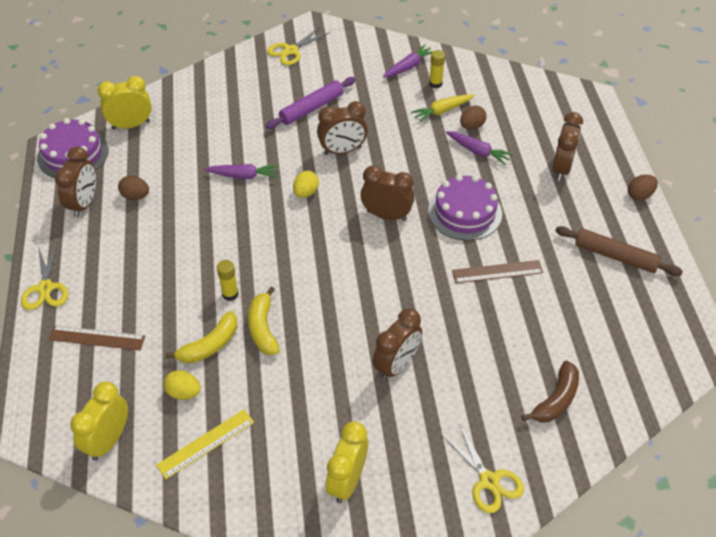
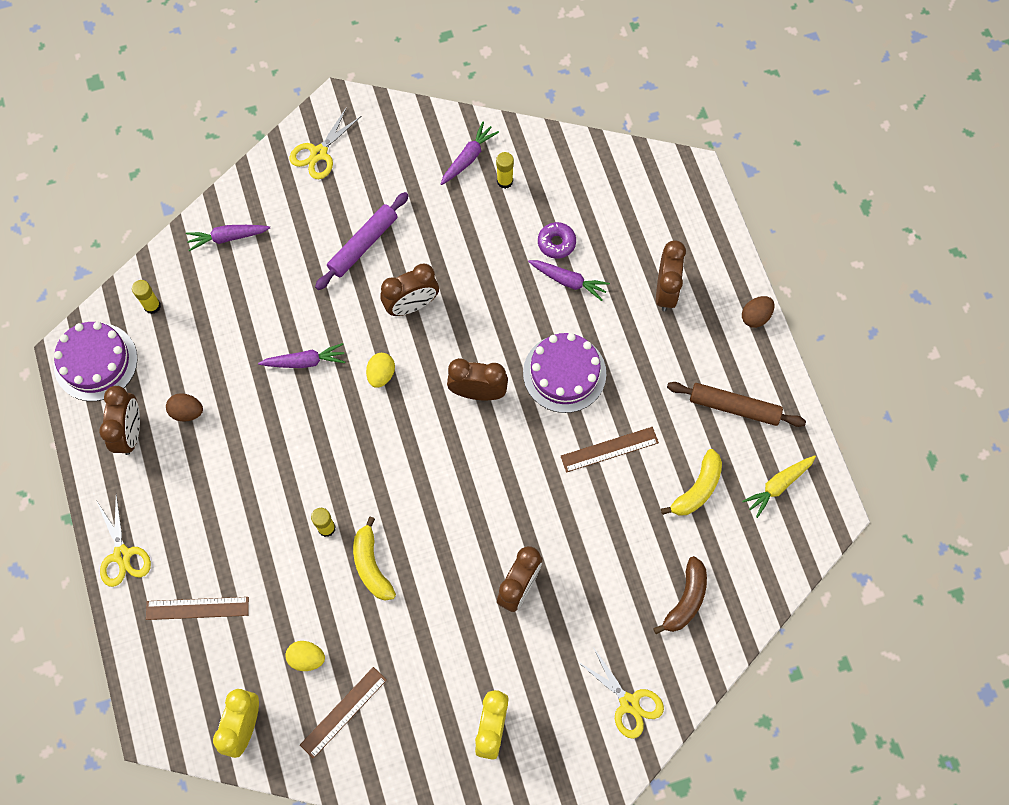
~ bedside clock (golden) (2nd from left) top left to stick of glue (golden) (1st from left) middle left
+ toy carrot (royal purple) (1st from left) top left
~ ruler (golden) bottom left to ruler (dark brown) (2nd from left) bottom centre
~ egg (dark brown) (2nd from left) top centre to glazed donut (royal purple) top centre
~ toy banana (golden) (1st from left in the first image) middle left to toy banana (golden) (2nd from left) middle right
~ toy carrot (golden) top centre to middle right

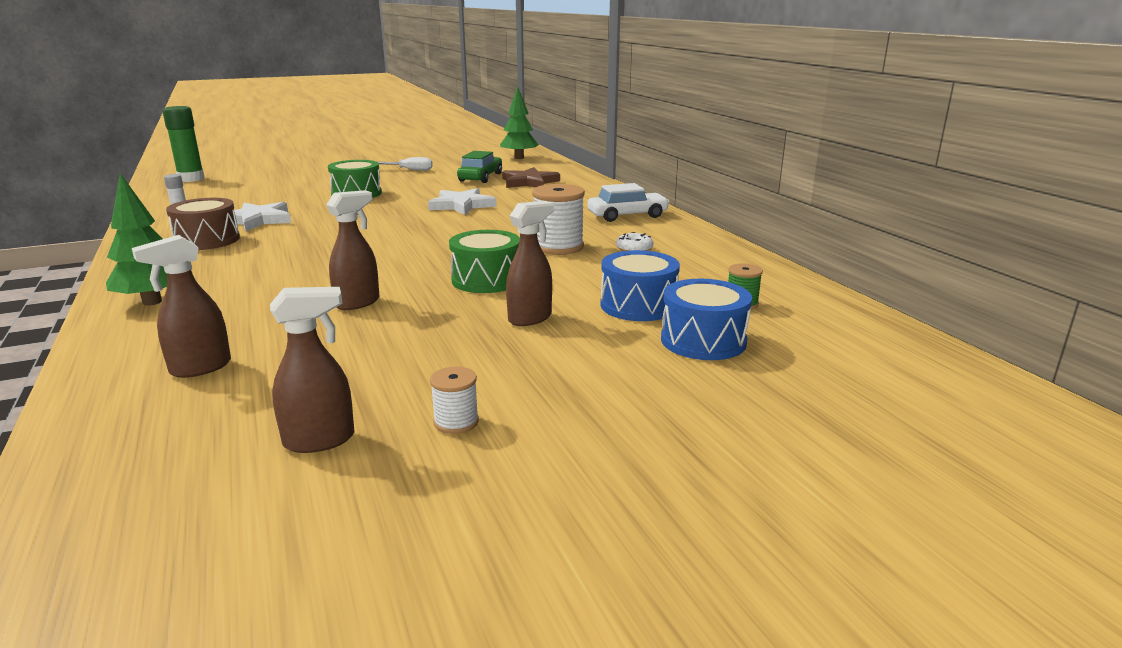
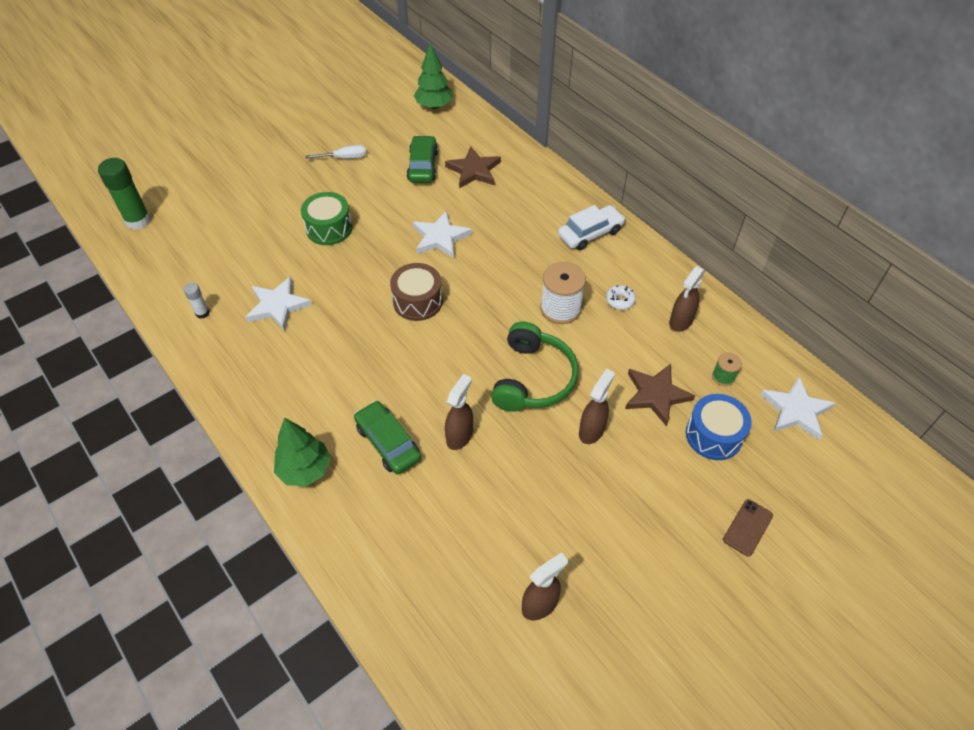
+ toy car (leaf-green) (1st from left) centre
~ drum (dark brown) middle left to centre
~ drum (leaf-green) (2nd from left) centre to over-ear headphones (leaf-green) centre
~ drum (royal blue) (1st from left) centre to five-pointed star (dark brown) (2nd from left) middle right
~ spray cleaner (dark brown) (1st from left in the first image) middle left to spray cleaner (dark brown) (4th from left) middle right
+ mobile phone (dark brown) bottom right
+ five-pointed star (pure white) (3rd from left) middle right
- bobbin (pure white) (1st from left) centre

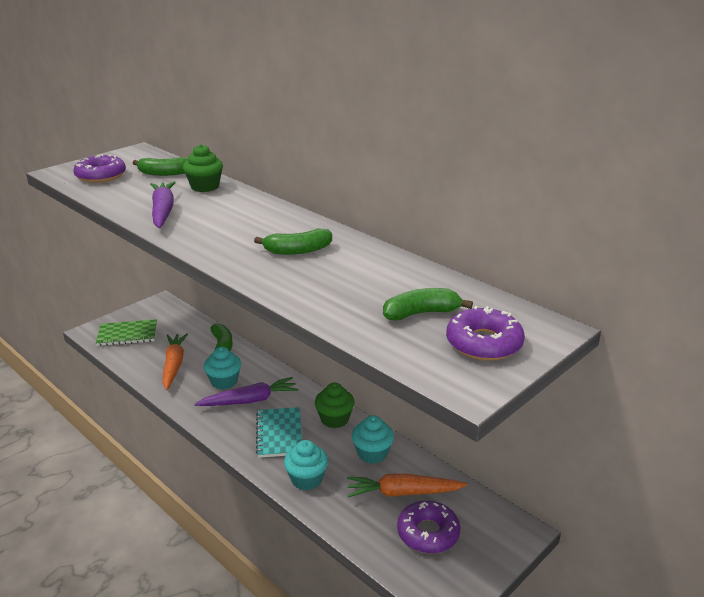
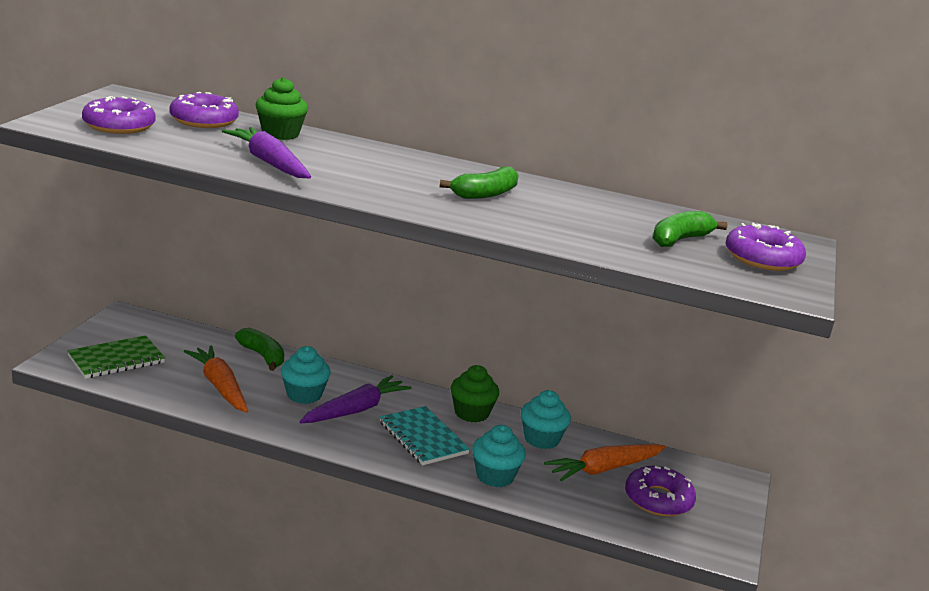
~ toy banana (leaf-green) (1st from left) top left to glazed donut (royal purple) (2nd from left) top left

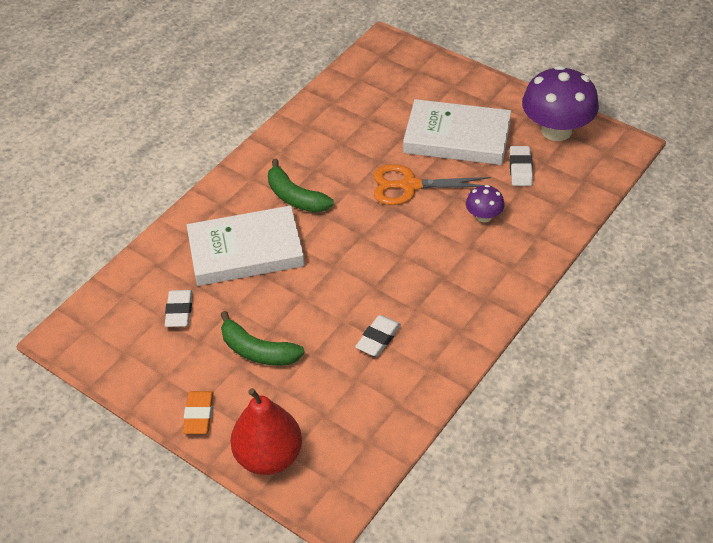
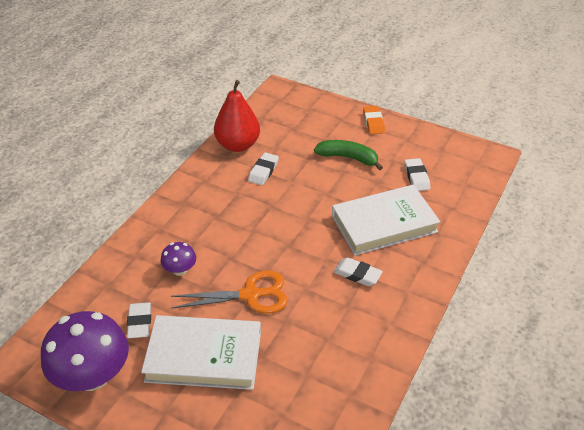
~ pear fruit (red) bottom centre to top centre
~ toy banana (leaf-green) (2nd from left) centre to pencil eraser (pure white) (3rd from left) centre

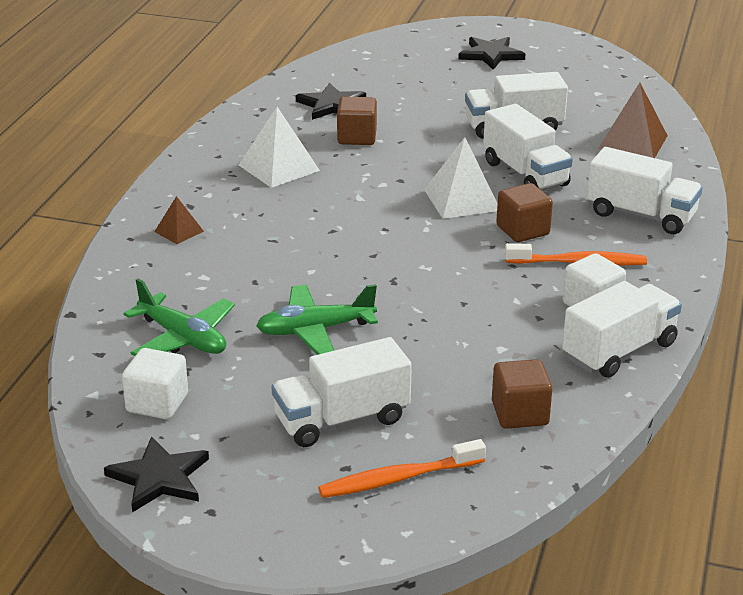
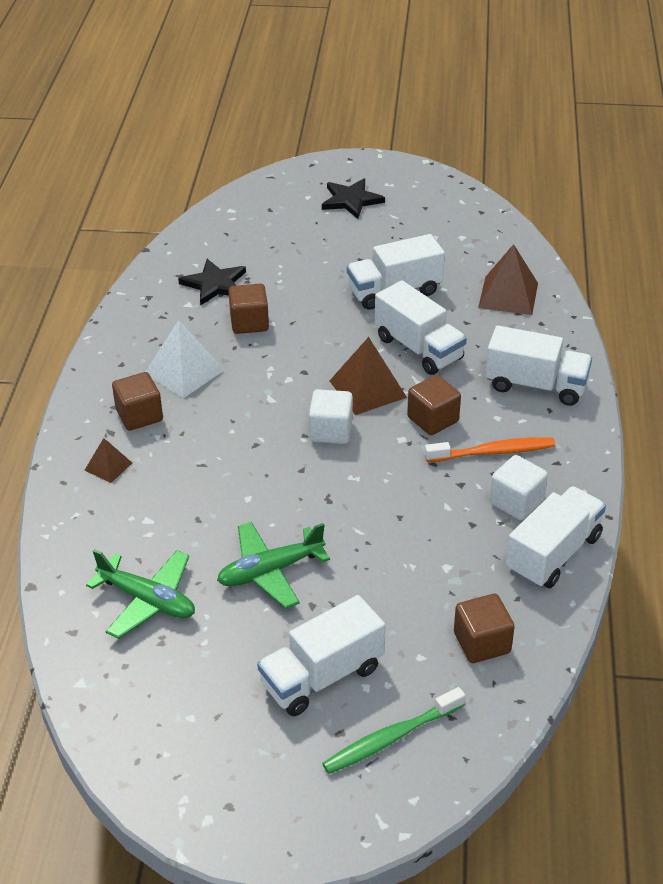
+ solid cube (dark brown) (1st from left) middle left
~ solid cube (pure white) (1st from left) middle left to centre
~ toothbrush (orange) (1st from left) bottom centre to toothbrush (leaf-green) bottom centre
~ pyramid shape (pure white) (2nd from left) top centre to pyramid shape (dark brown) (2nd from left) centre
- five-pointed star (ebony) (1st from left) bottom left

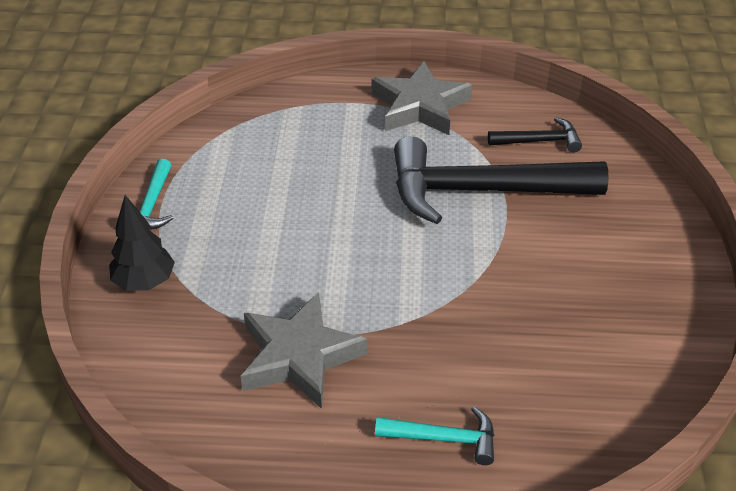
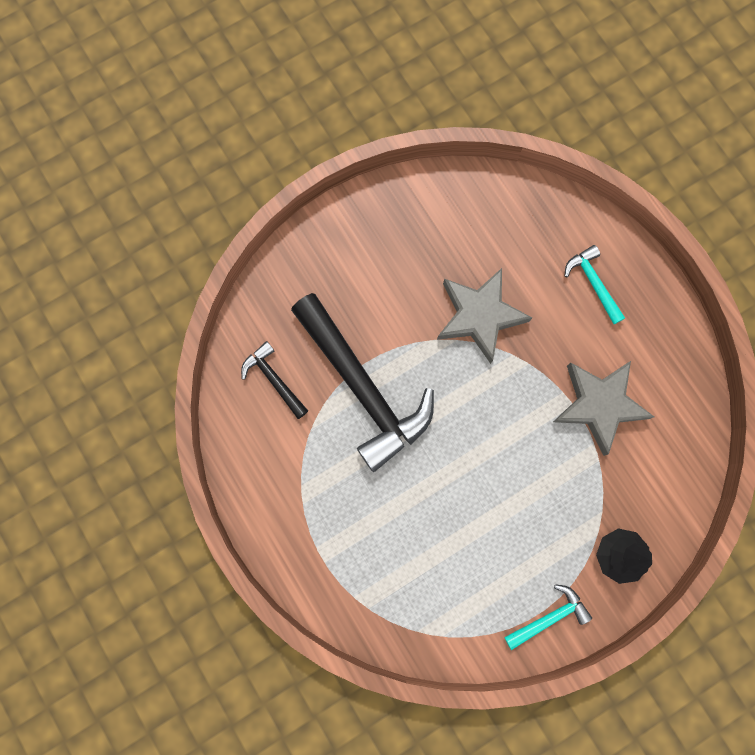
~ five-pointed star (grey) (2nd from left in the first image) top centre to five-pointed star (grey) (1st from left) centre

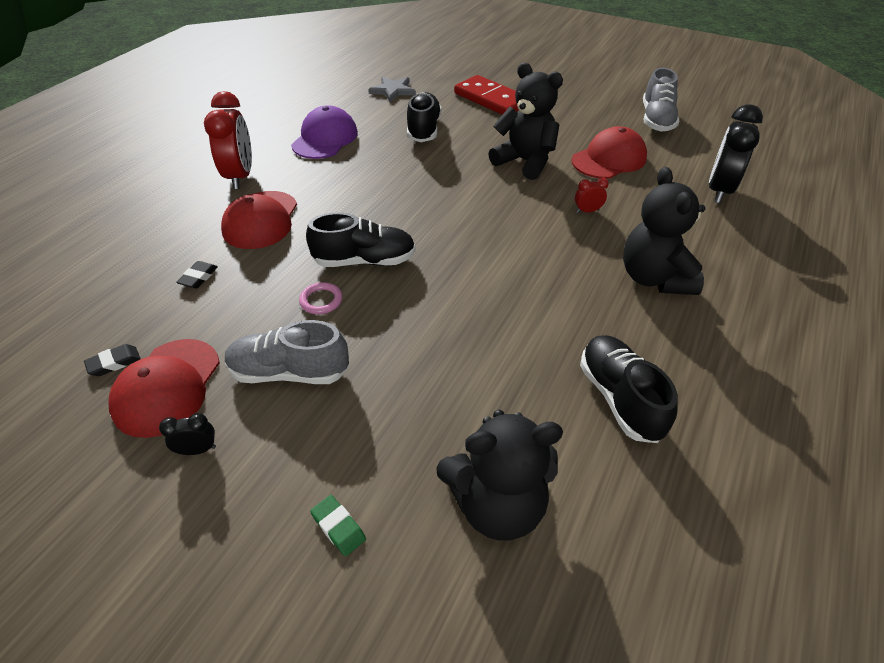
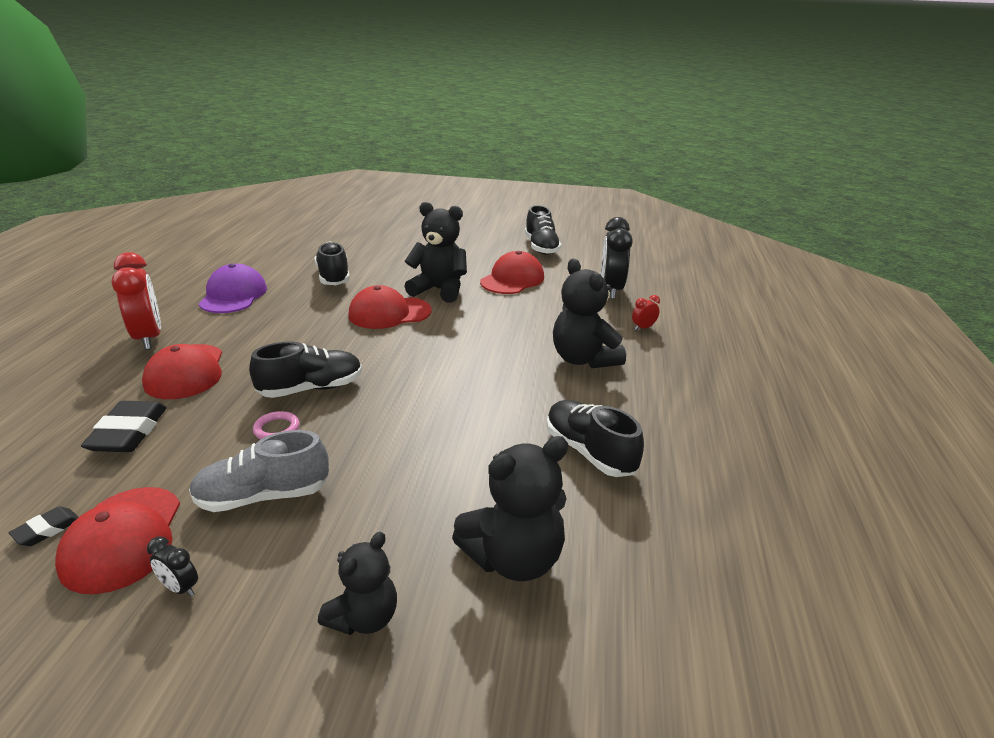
~ pencil eraser (ebony) (2nd from left) middle left = middle left x1.94
~ bedside clock (ebony) (1st from left) middle left = bottom left 120 degrees counterclockwise
~ pencil eraser (leaf-green) bottom centre to teddy (ebony) (1st from left) bottom centre
+ peaked cap (red) (3rd from left) centre
~ shoe (grey) (2nd from left) top right to shoe (ebony) (3rd from left) top centre
~ bedside clock (red) (2nd from left) top right to centre
- five-pointed star (grey) top centre
- domino (red) top centre

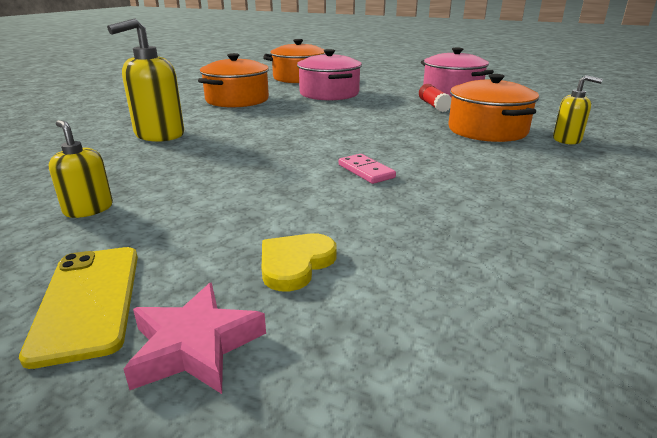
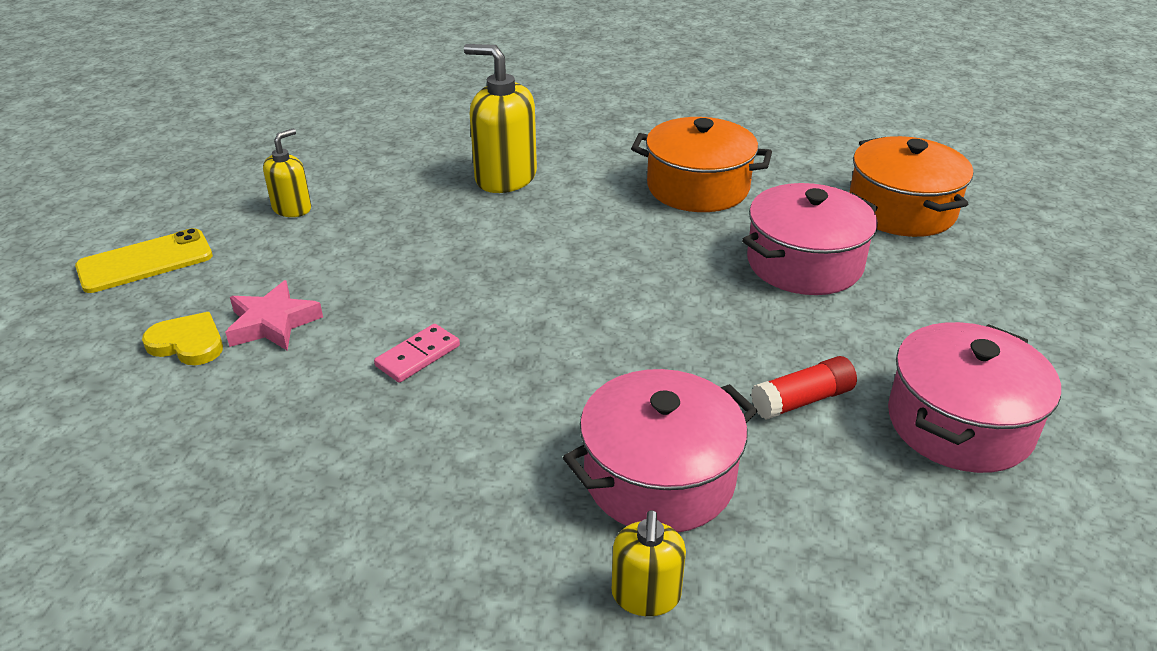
~ five-pointed star (pink) bottom left to middle left
~ stockpot (orange) (3rd from left) top right to stockpot (pink) (1st from left) bottom centre

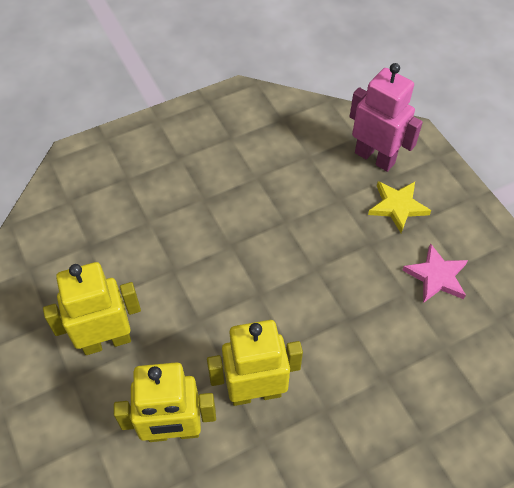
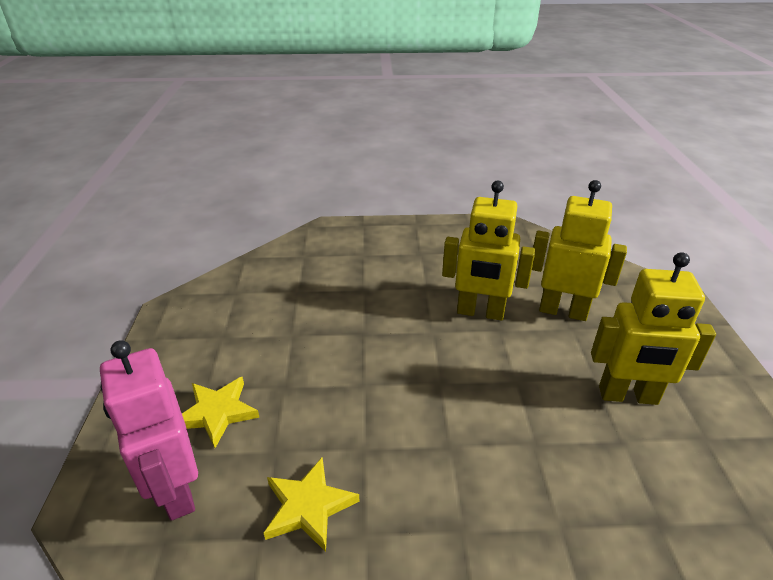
+ five-pointed star (golden) (2nd from left) bottom centre
- five-pointed star (pink) middle right

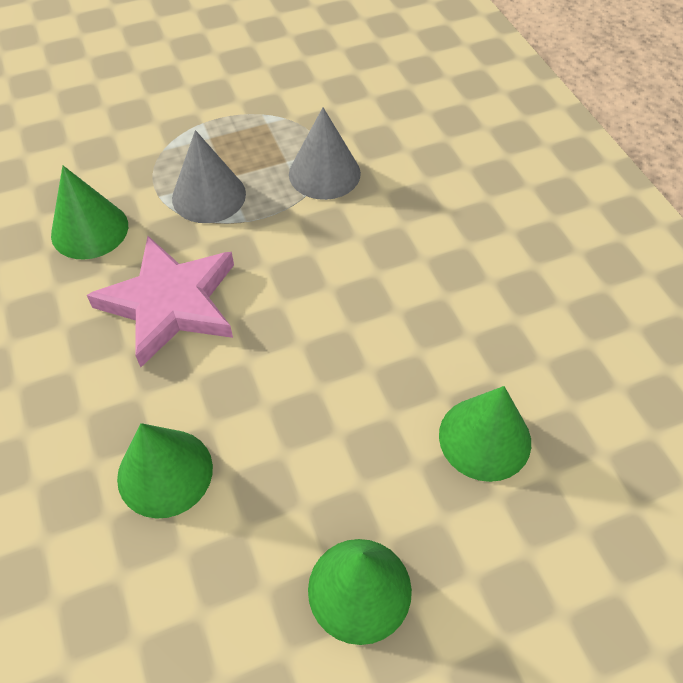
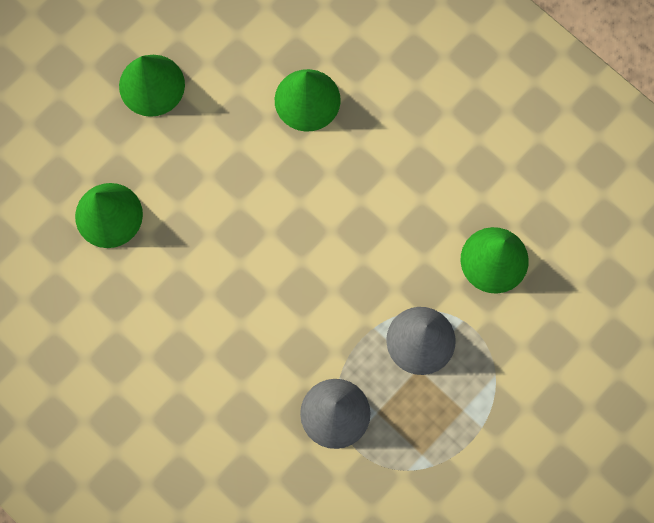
- five-pointed star (pink) middle left

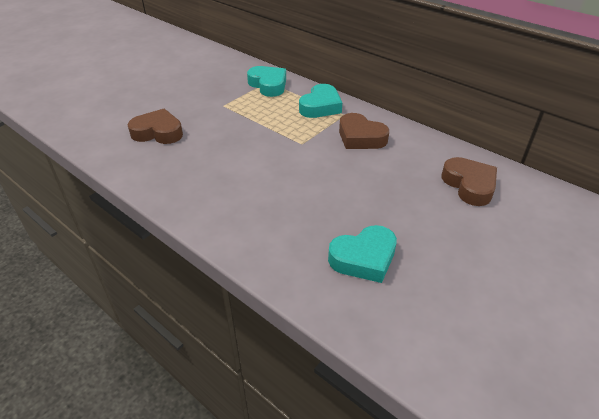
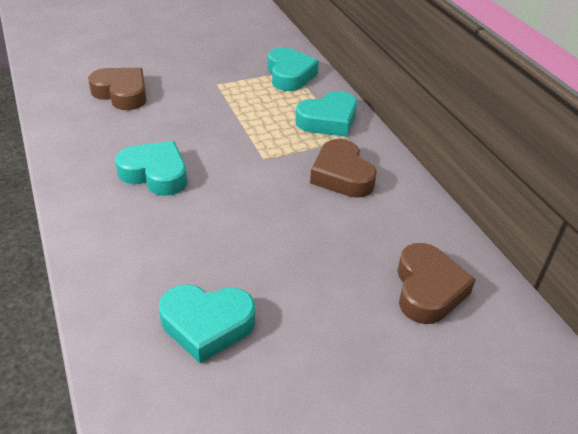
+ heart (teal) (1st from left) middle left

